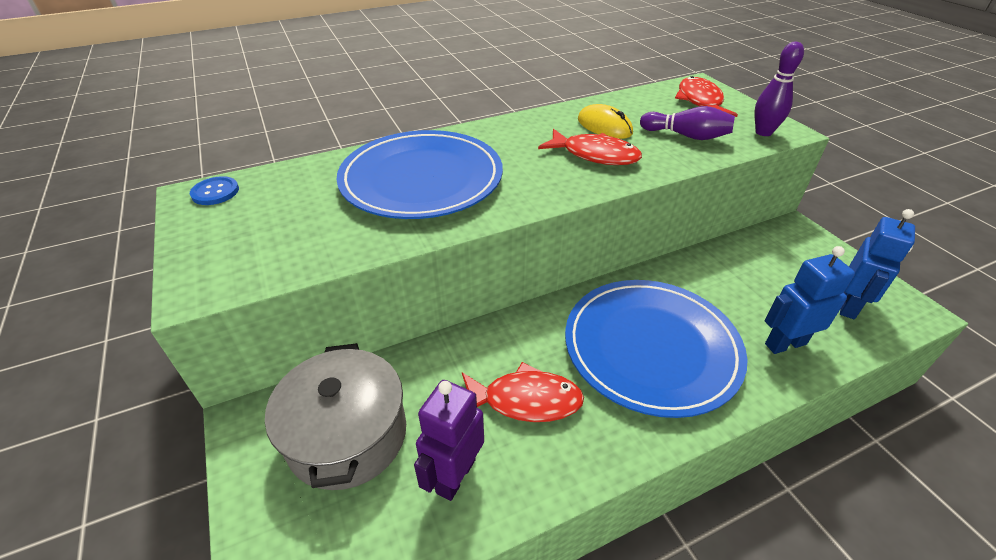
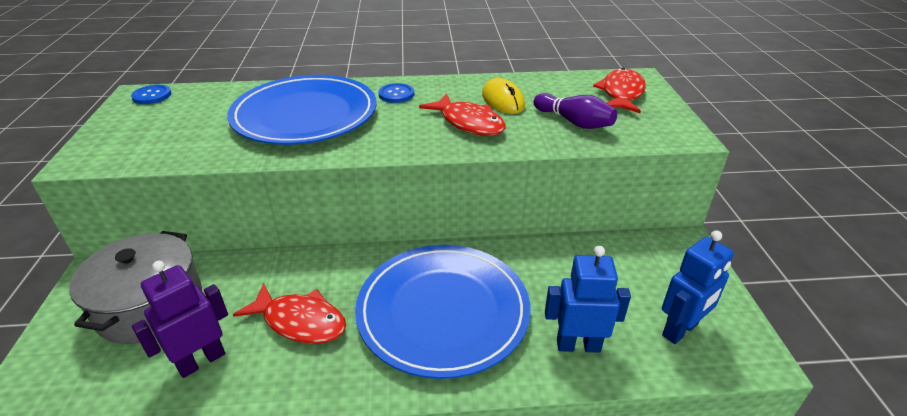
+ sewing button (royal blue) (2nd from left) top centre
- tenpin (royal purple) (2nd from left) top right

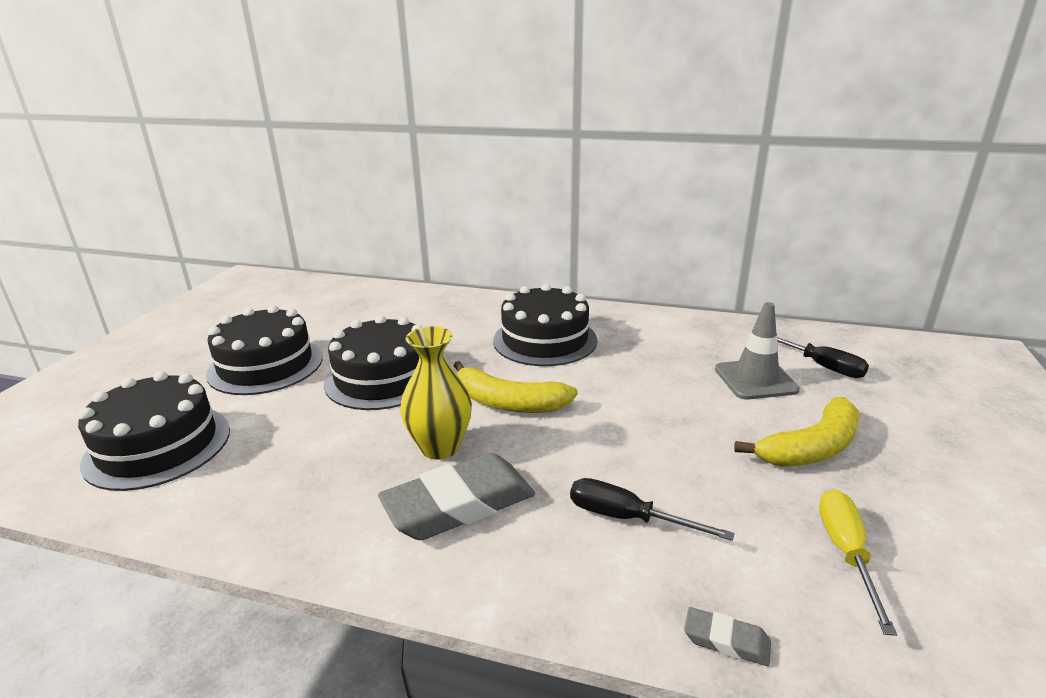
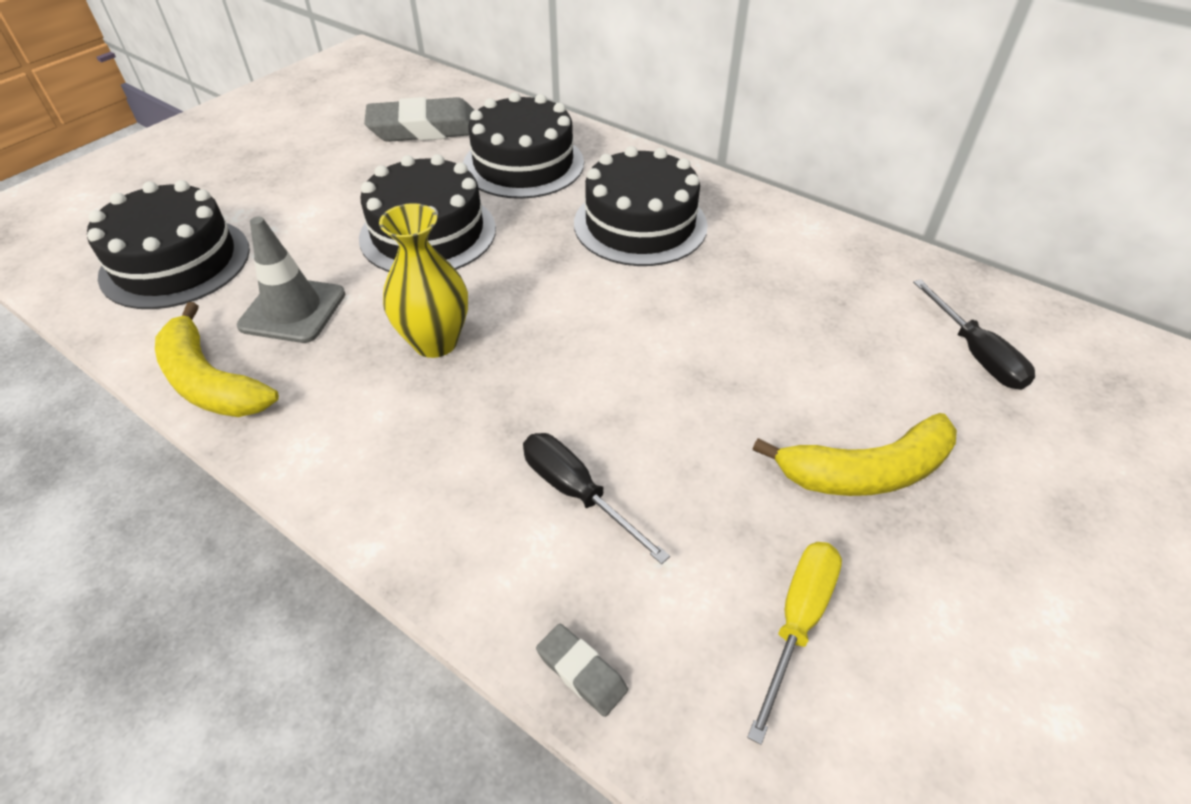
~ toy banana (golden) (1st from left) centre to middle left
~ traffic cone (grey) middle right to middle left
~ pencil eraser (grey) (1st from left) bottom centre to top centre
~ gateau (ebony) (2nd from left in the first image) middle left to gateau (ebony) (3rd from left) top centre

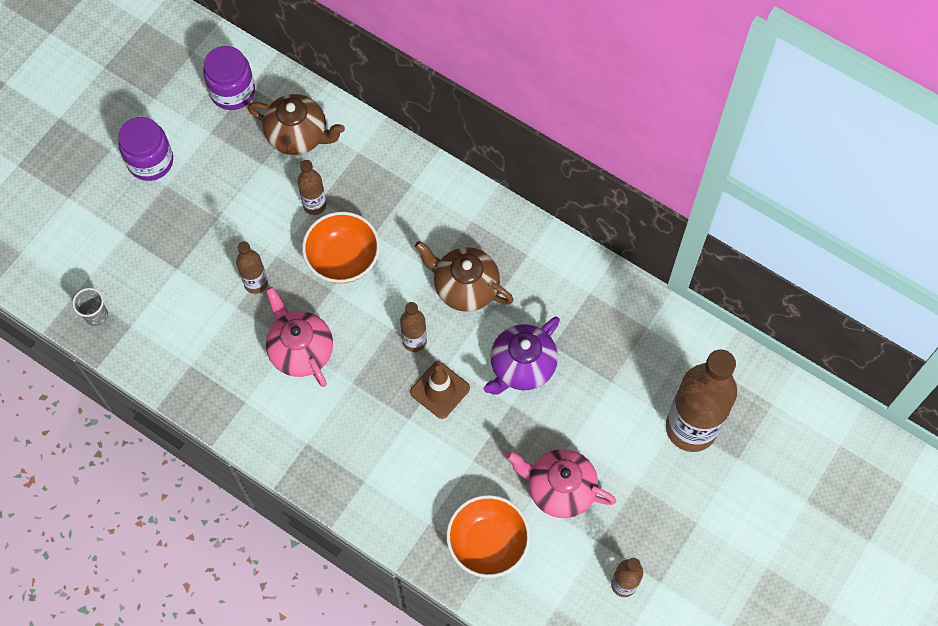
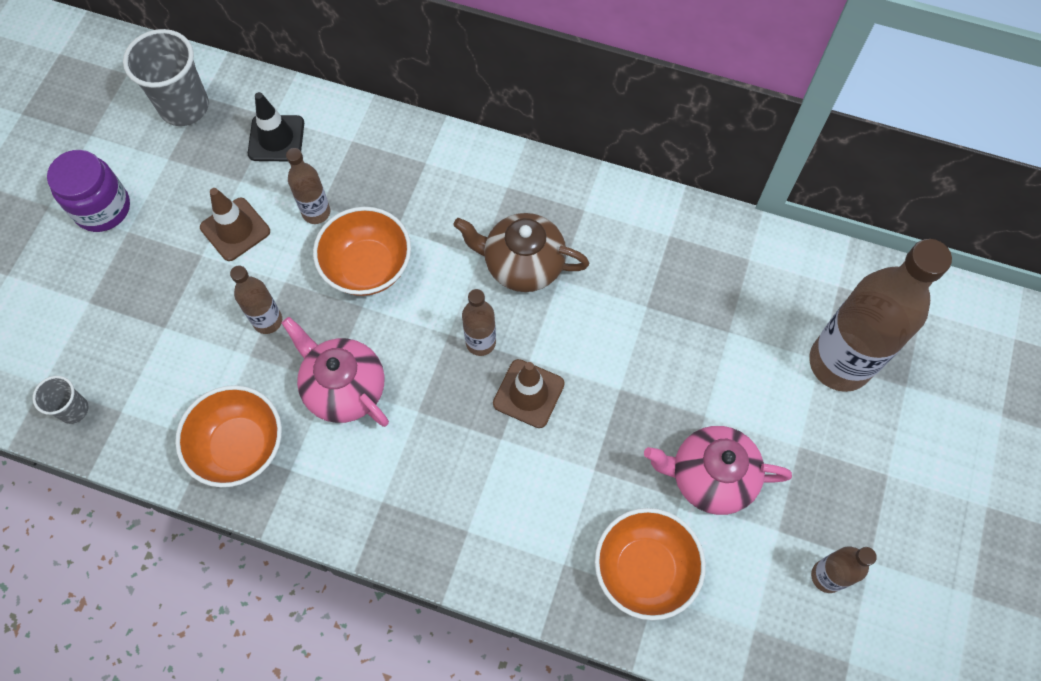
~ jar (royal purple) (2nd from left) top left to cup (grey) (2nd from left) top left
+ deep dish (orange) (1st from left) middle left
+ traffic cone (dark brown) (1st from left) top left
~ teapot (dark brown) (1st from left) top left to traffic cone (ebony) top left
- teapot (royal purple) centre

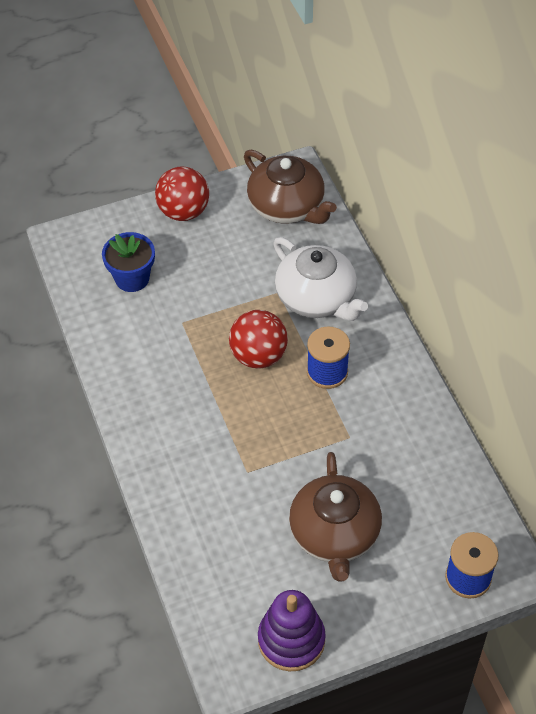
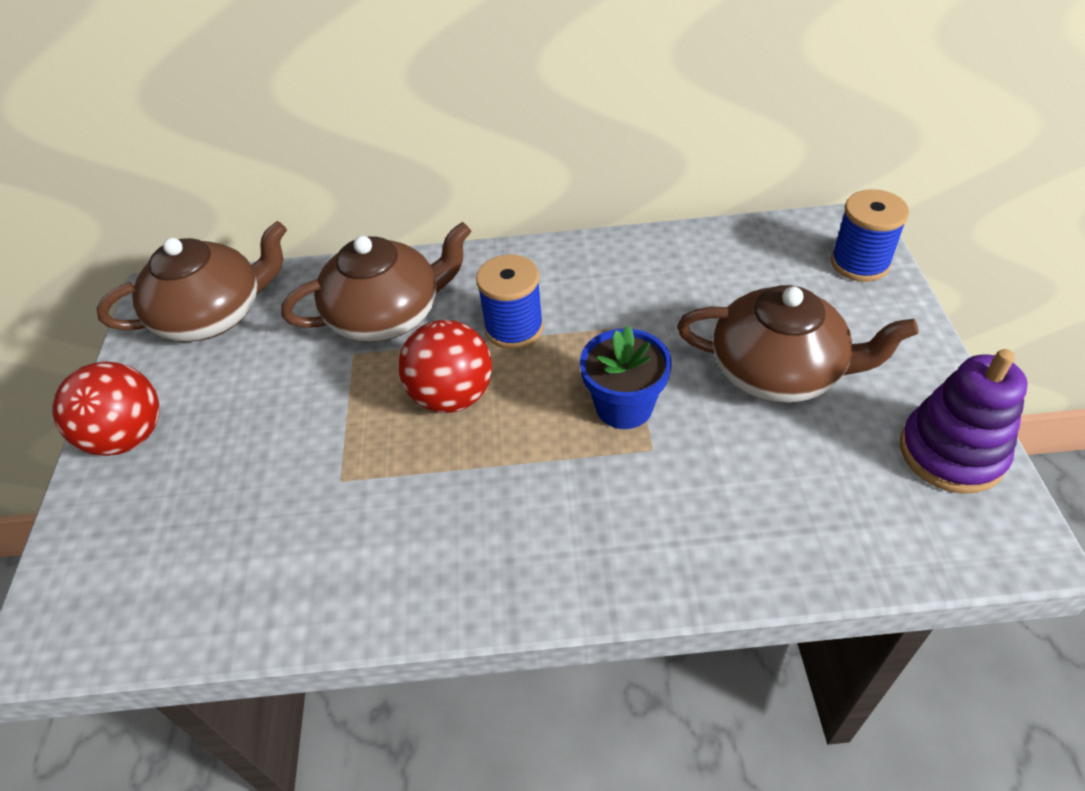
~ teapot (pure white) centre to teapot (dark brown) (2nd from left) centre
~ potted plant (royal blue) middle left to centre

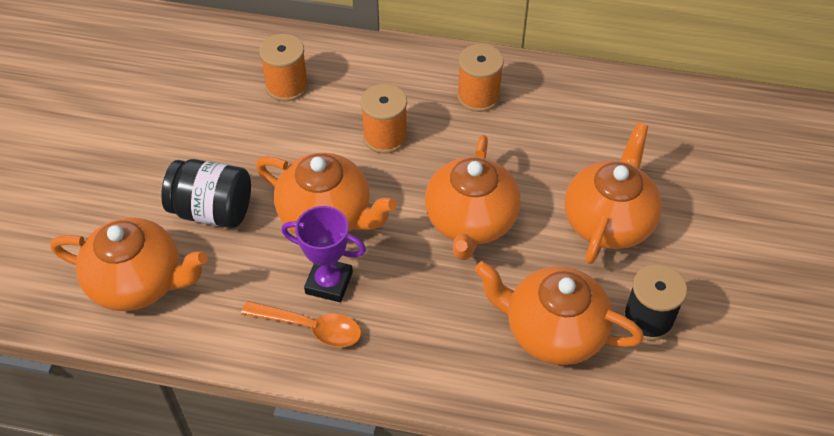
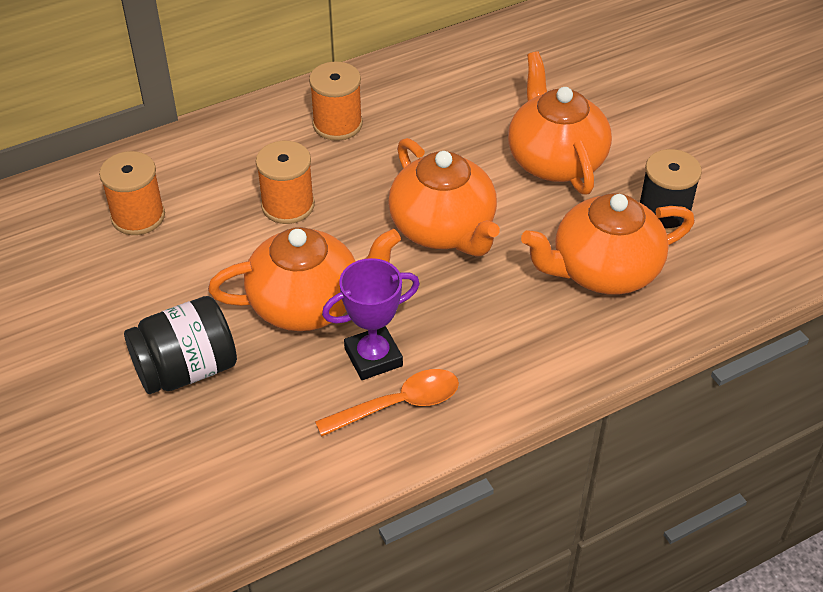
- teapot (orange) (1st from left) middle left

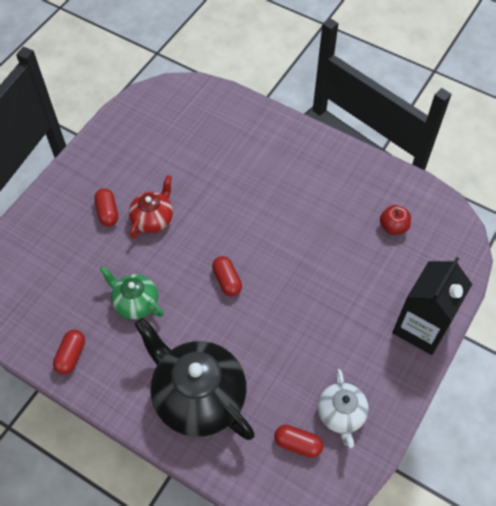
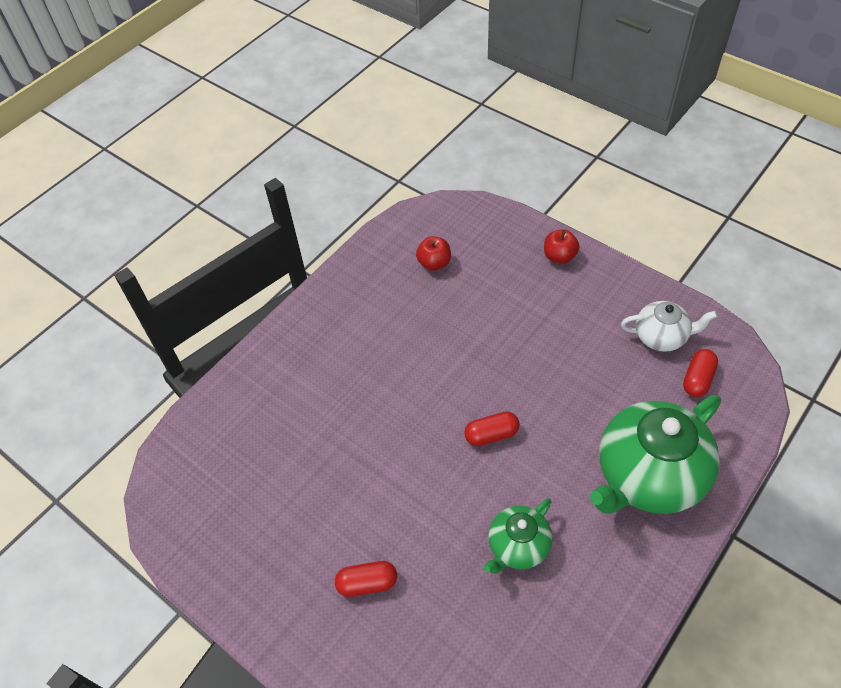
~ juice carton (ebony) middle right to apple fruit (red) (2nd from left) middle right
~ teapot (ebony) bottom centre to teapot (leaf-green) (2nd from left) middle right
- pill (red) (1st from left) bottom left
- teapot (red) middle left

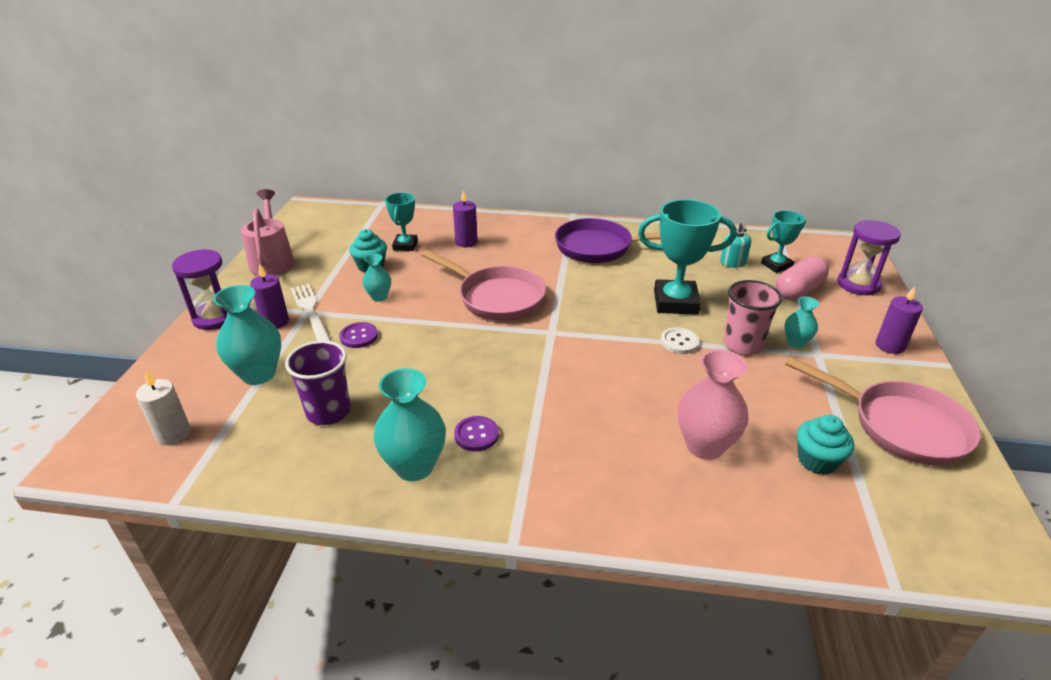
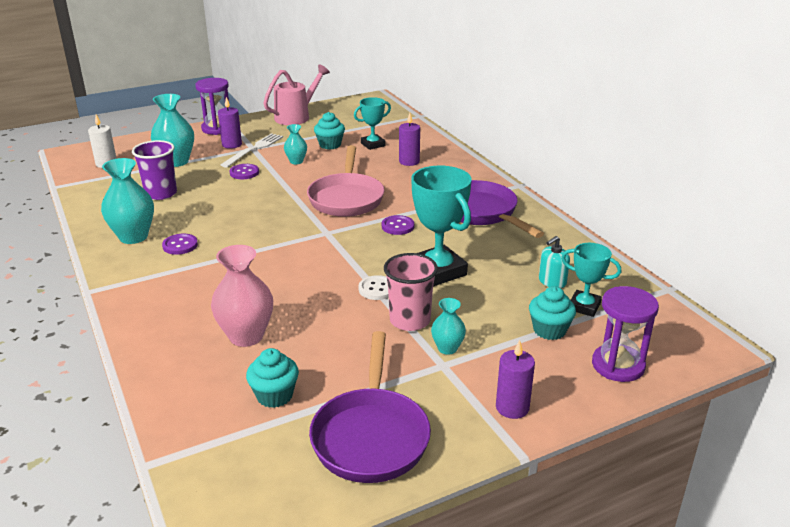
~ frying pan (pink) (2nd from left) middle right to frying pan (royal purple) (1st from left) bottom centre
+ sewing button (royal purple) (3rd from left) centre
~ pill (pink) middle right to cupcake (teal) (3rd from left) middle right

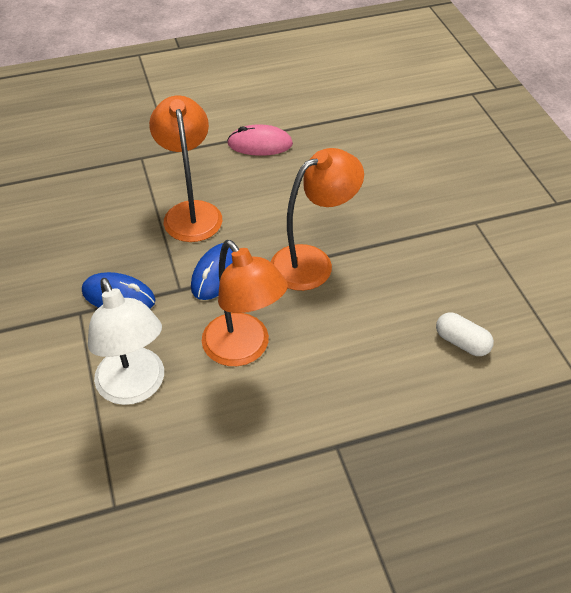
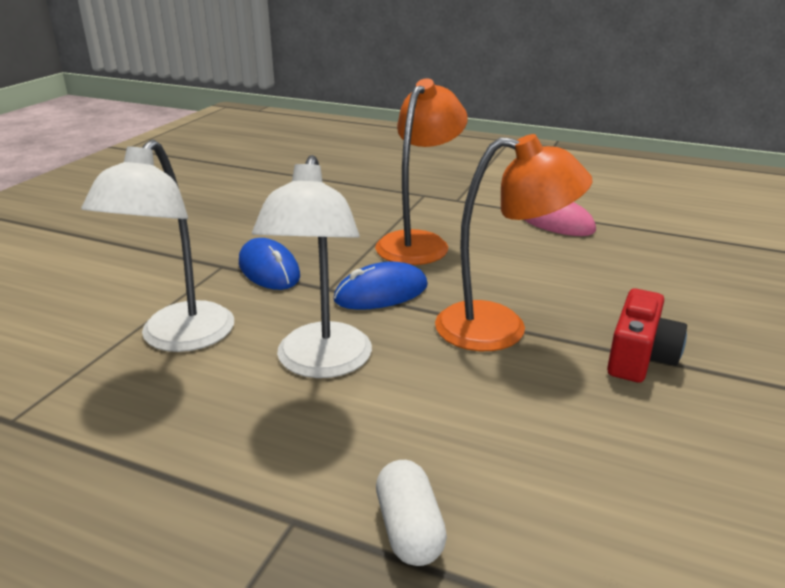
~ lamp (orange) (2nd from left) centre to lamp (pure white) (2nd from left) centre
~ pill (pure white) middle right to bottom centre
+ compact camera (red) middle right

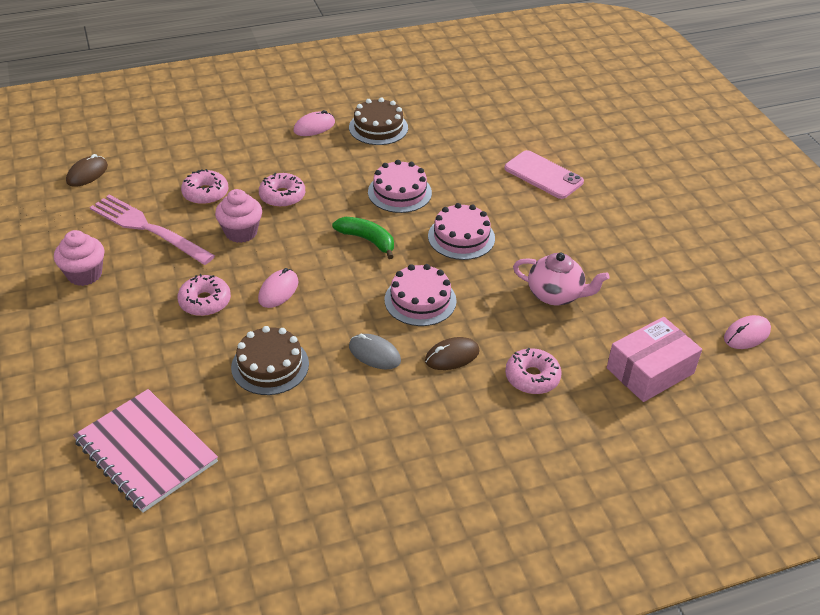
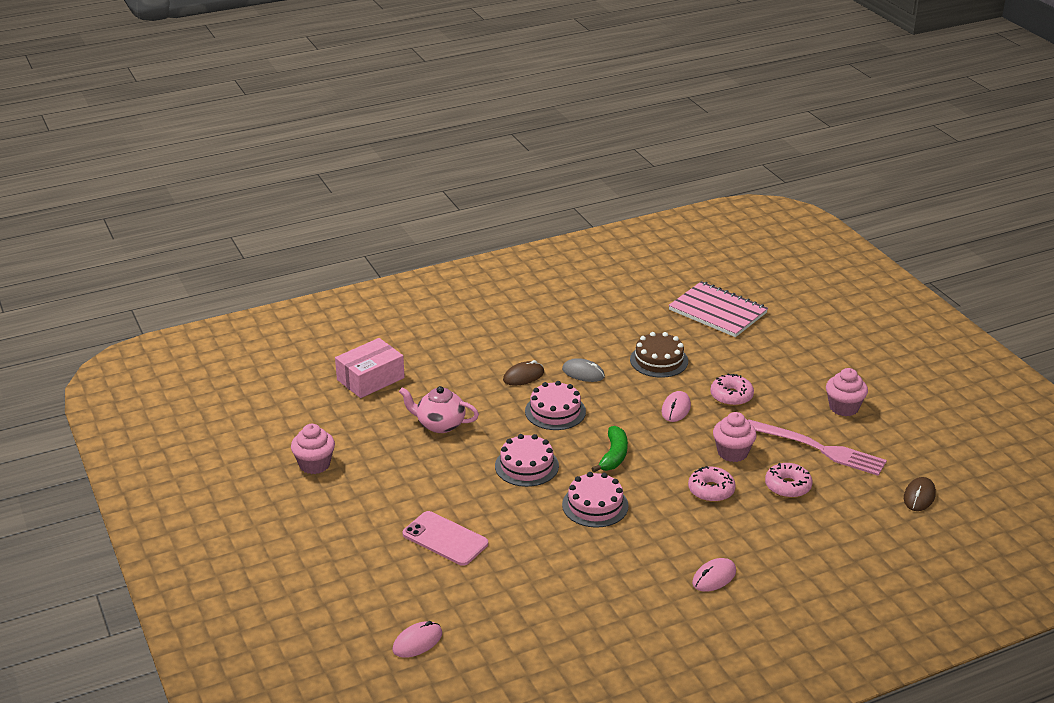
+ cupcake (pink) (1st from left) middle left
~ PC mouse (pink) (3rd from left in the first image) middle right to PC mouse (pink) (1st from left) bottom centre
~ toy banana (leaf-green) centre = centre 105 degrees counterclockwise
- gateau (dark brown) (2nd from left) top centre
- glazed donut (pink) (4th from left) centre

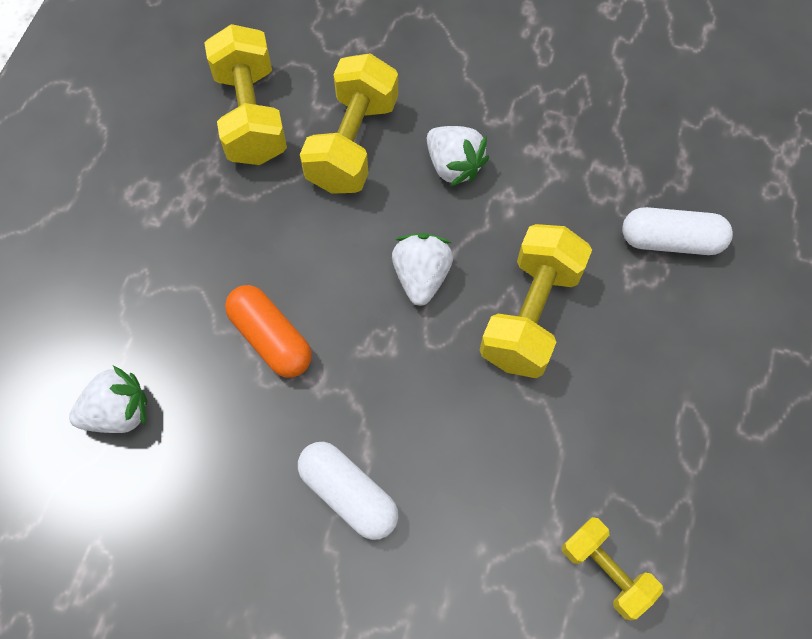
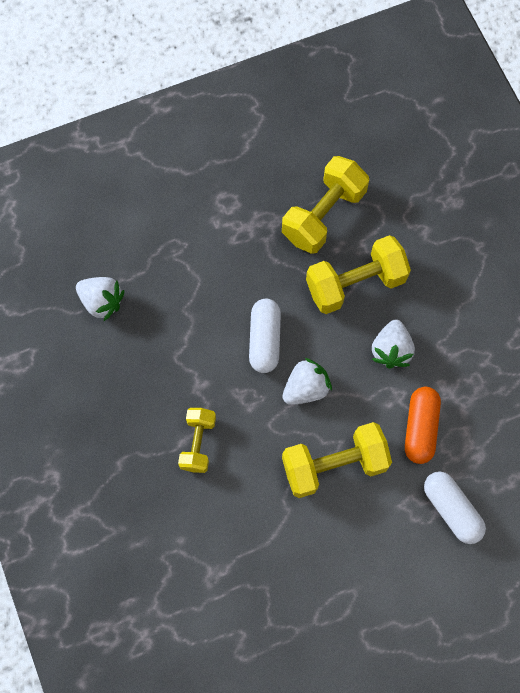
~ free weight (golden) (4th from left in the first image) bottom right to free weight (golden) (1st from left) centre
~ pill (pure white) (1st from left) bottom centre to centre
~ pill (orange) middle left to middle right

